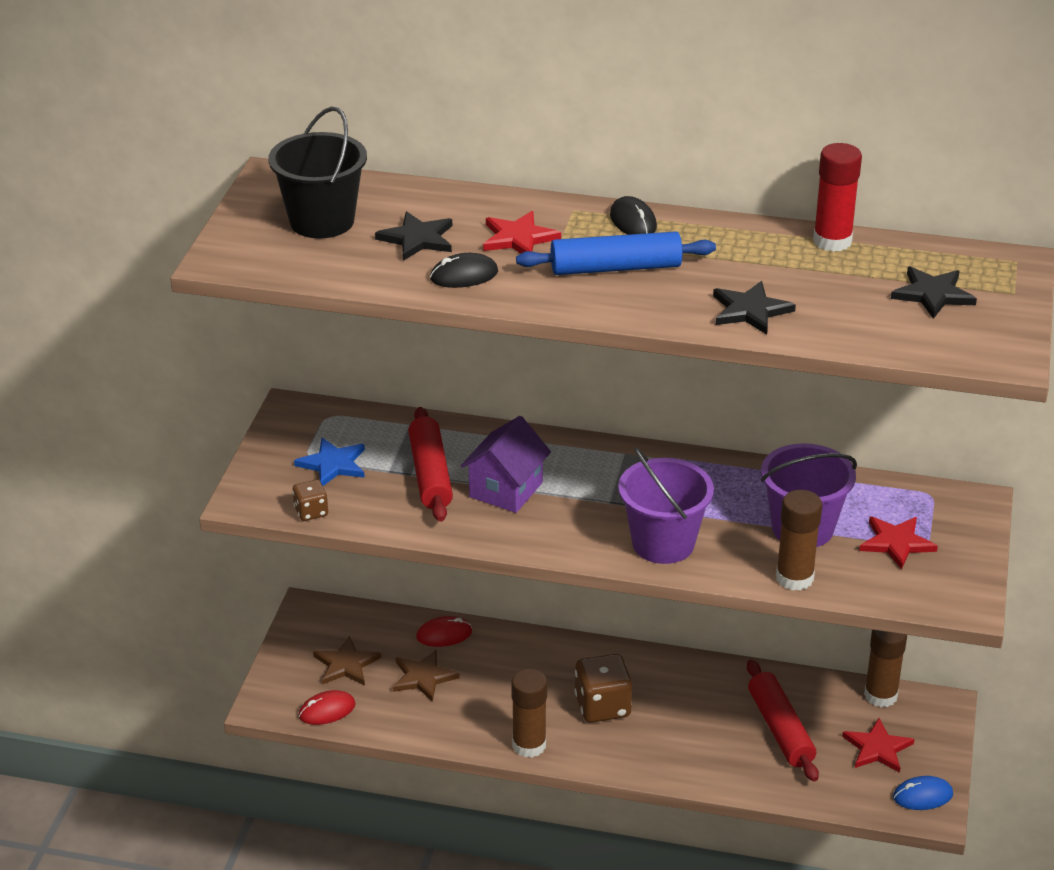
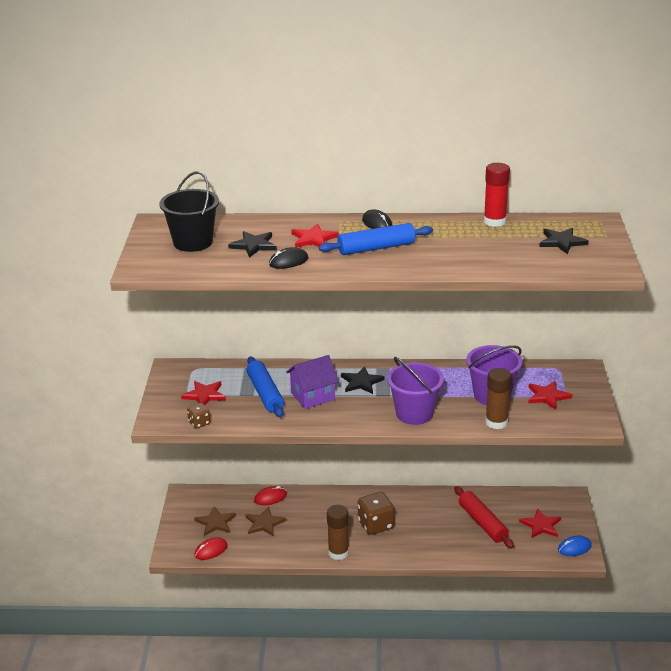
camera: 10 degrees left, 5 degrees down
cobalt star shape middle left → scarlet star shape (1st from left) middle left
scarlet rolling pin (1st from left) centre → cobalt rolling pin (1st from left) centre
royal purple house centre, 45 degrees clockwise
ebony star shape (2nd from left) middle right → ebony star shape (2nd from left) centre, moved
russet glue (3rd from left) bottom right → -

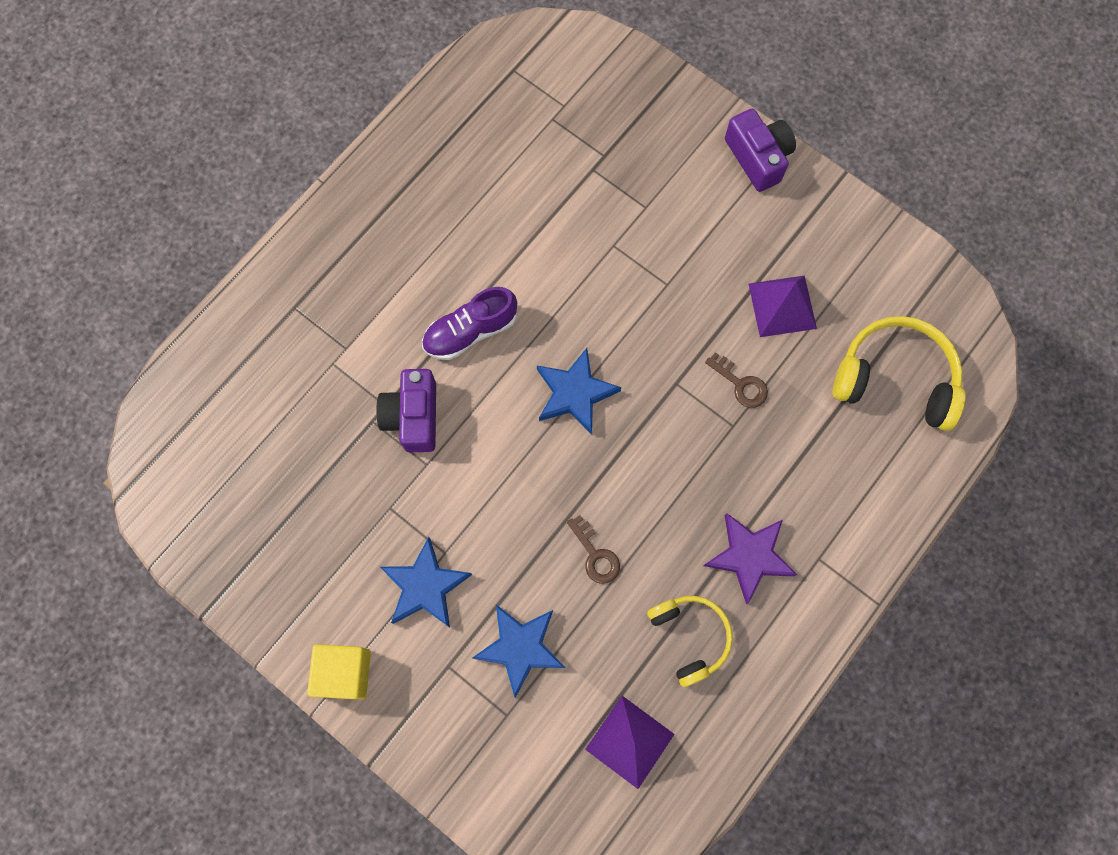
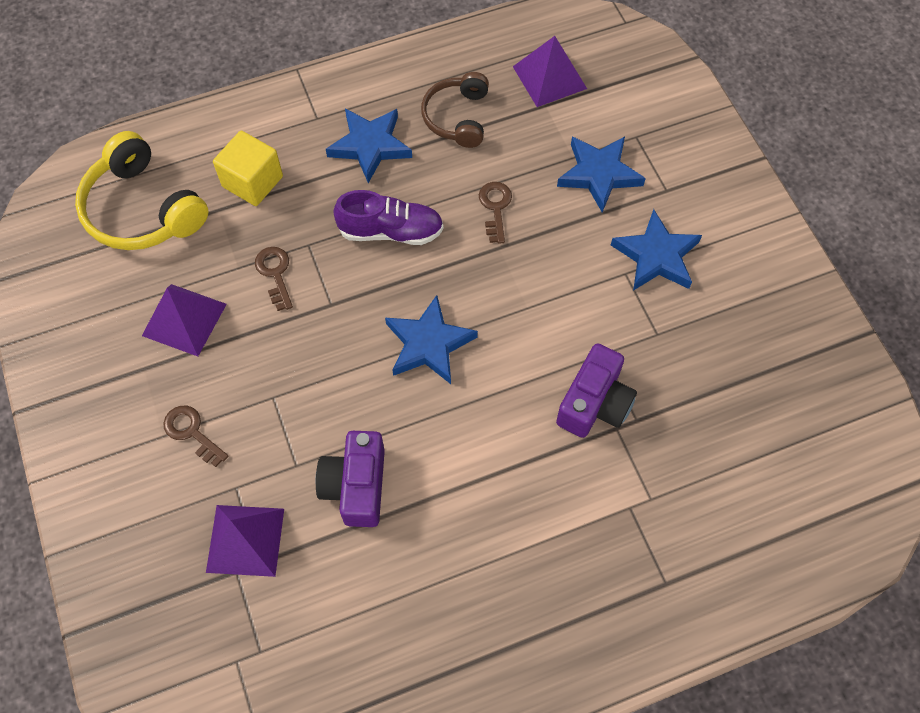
camera: 150 degrees left, 10 degrees down
- → russet latchkey (1st from left) middle left
- → royal purple pyramid (2nd from left) bottom left
golden block bottom left → golden block top left, moved
royal purple compact camera (2nd from left in the first image) top right → royal purple compact camera (1st from left) bottom centre, moved
royal purple star shape middle right → cobalt star shape (1st from left) top centre
royal purple sneaker centre → royal purple sneaker top centre, moved
golden headset (1st from left) bottom centre → russet headset top centre

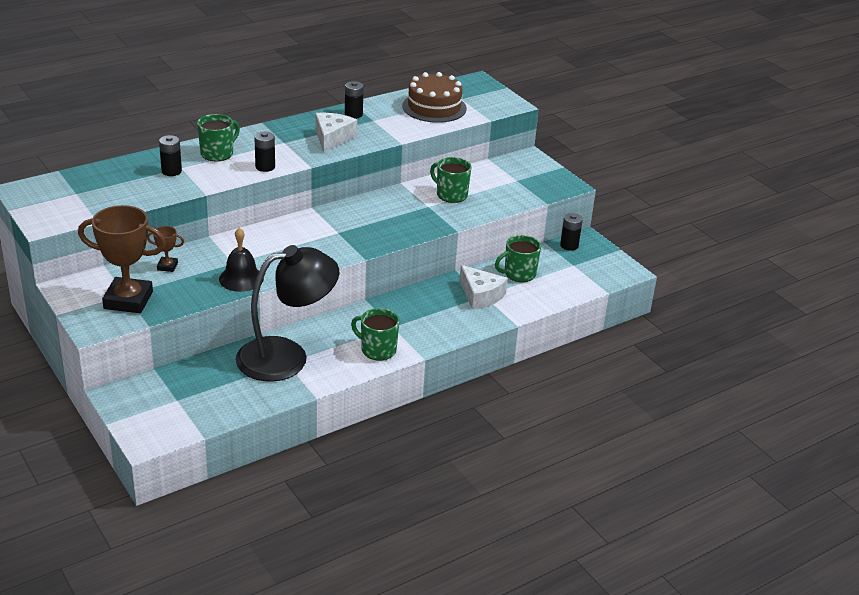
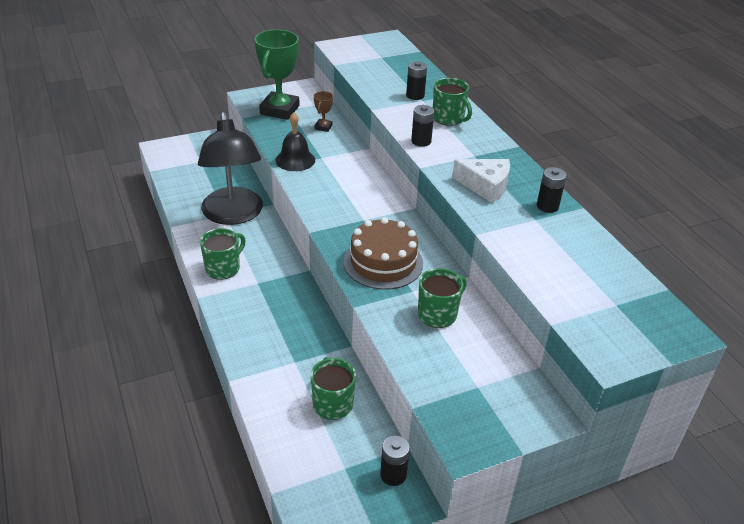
camera: 100 degrees right, 5 degrees up
russet prize cup (1st from left) middle left → green prize cup top centre
russet gateau top centre → russet gateau centre, moved
pure white cheese wedge (2nd from left) centre → -

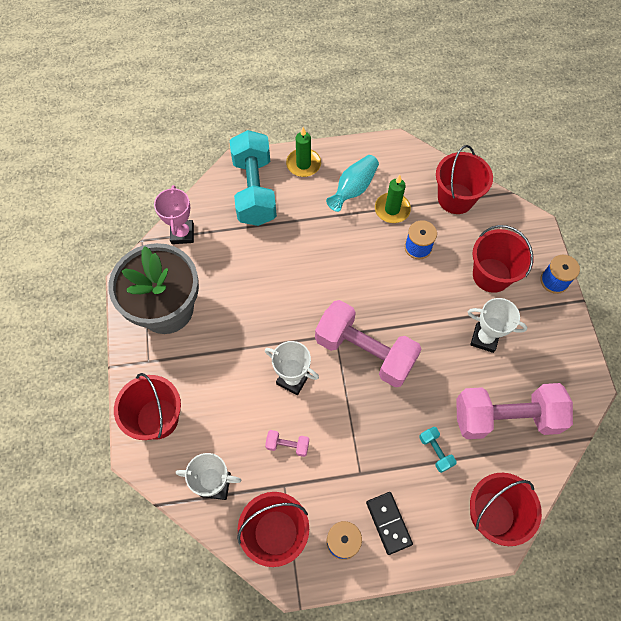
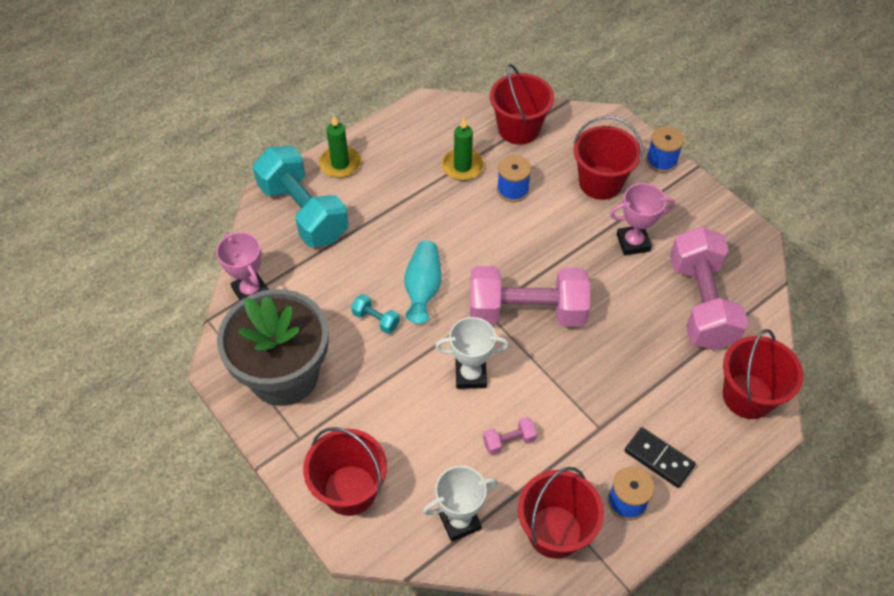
camera: 30 degrees left, 10 degrees down
teal dumbbell (2nd from left) bottom right → teal dumbbell (2nd from left) centre, moved
teal vase top centre → teal vase centre, moved
pure white prize cup (3rd from left) middle right → pink prize cup (2nd from left) middle right
pink dumbbell (3rd from left) middle right, 60 degrees counterclockwise

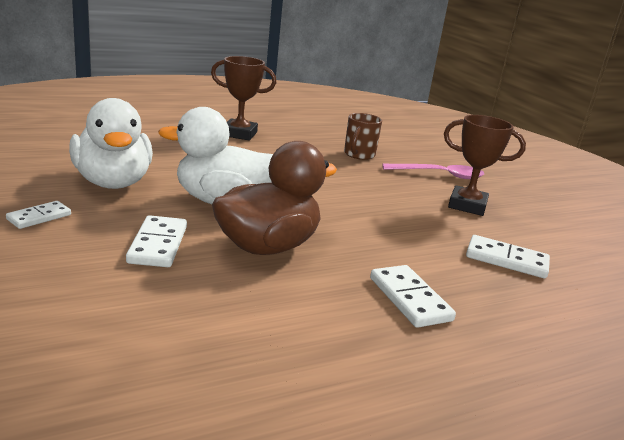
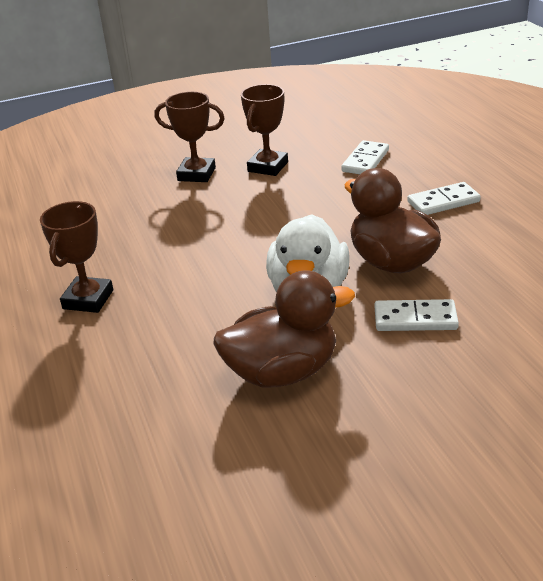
camera: 80 degrees left, 10 degrees up
pink tablespoon middle right → russet prize cup (2nd from left) top centre
pure white rubber duck (1st from left) top left → russet rubber duck (1st from left) centre
pure white domino tile (1st from left) middle left → -
russet tea mug top centre → -

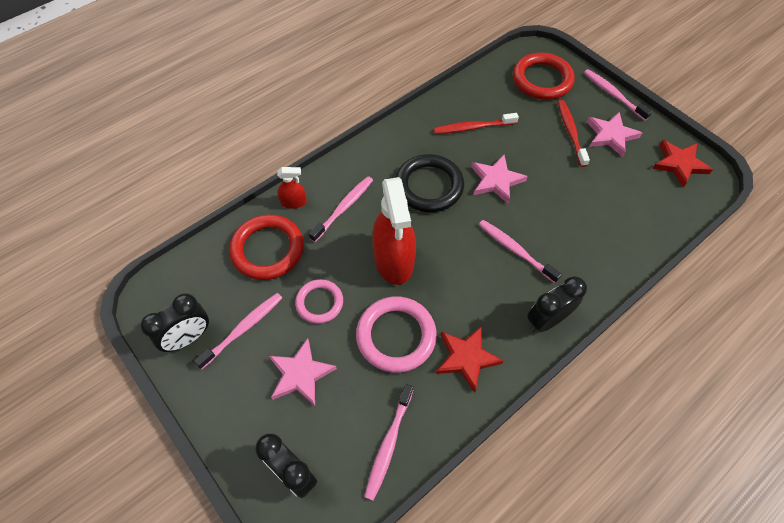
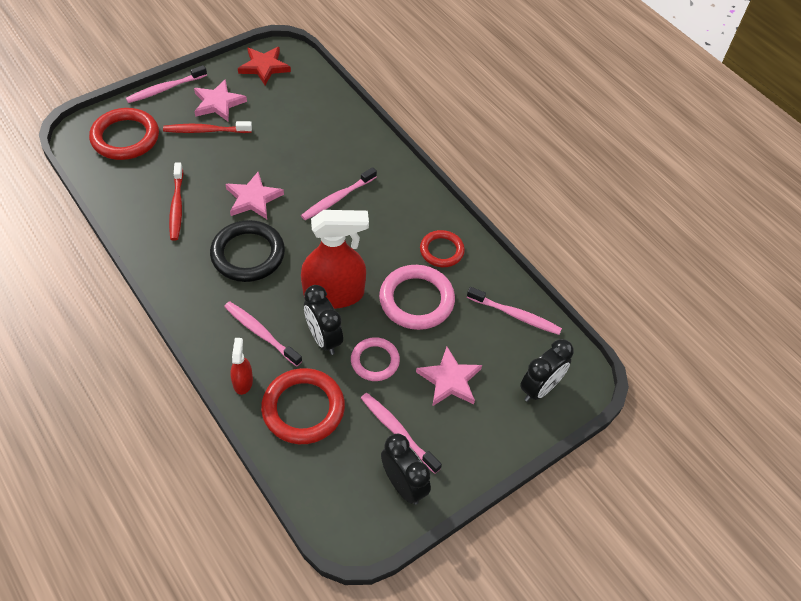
camera: 90 degrees left, 5 degrees down
ebony bedside clock (3rd from left in the first image) middle right → ebony bedside clock (1st from left) centre, moved
scarlet star shape (1st from left) bottom centre → scarlet hoop (3rd from left) centre

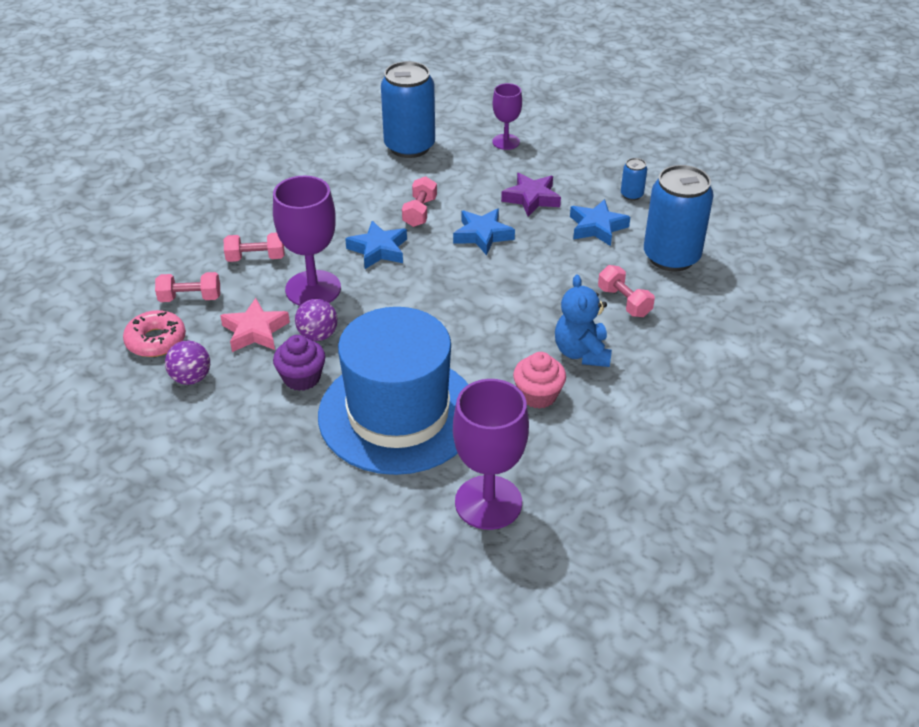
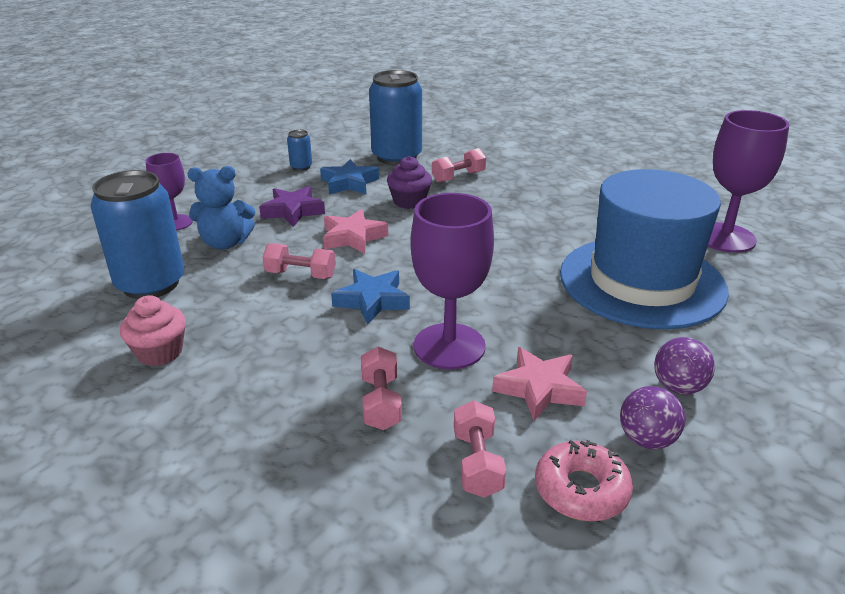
camera: 90 degrees left, 10 degrees down
pink fairy cake centre → pink fairy cake middle left, moved
cobalt stuffed bear centre → cobalt stuffed bear middle left, moved
cobalt star shape (2nd from left) top centre → pink star shape (1st from left) centre
royal purple fairy cake middle left → royal purple fairy cake top centre, moved
royal purple ball (2nd from left) centre → royal purple ball (2nd from left) middle right, moved

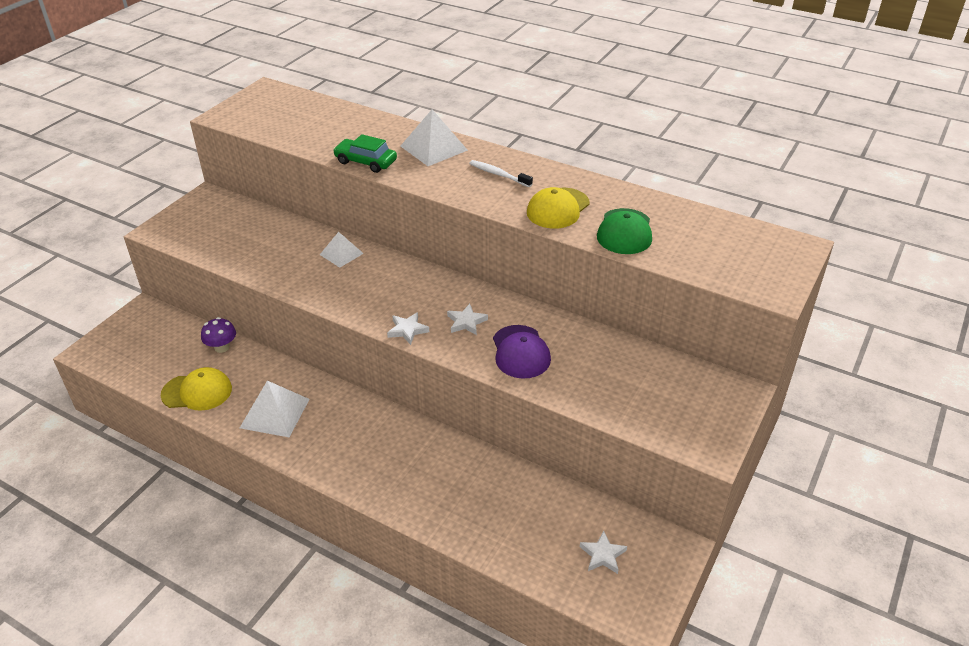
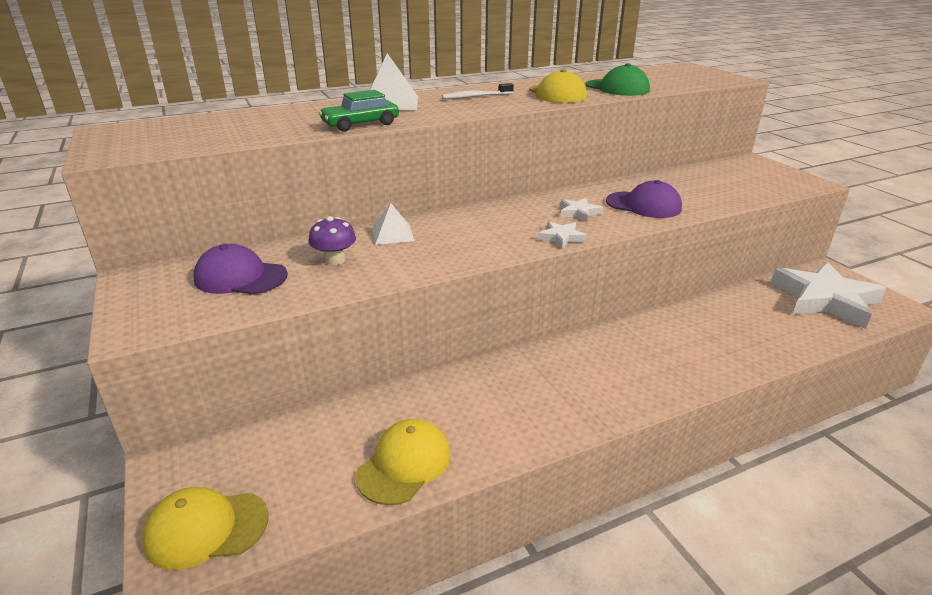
camera: 55 degrees left, 10 degrees down
- → golden peaked cap (1st from left) bottom left
- → royal purple peaked cap (1st from left) middle left
royal purple toadstool middle left → royal purple toadstool centre, moved
pure white star shape (3rd from left) bottom centre → pure white star shape (3rd from left) middle right, x2.39
pure white pyramid (1st from left) middle left → -

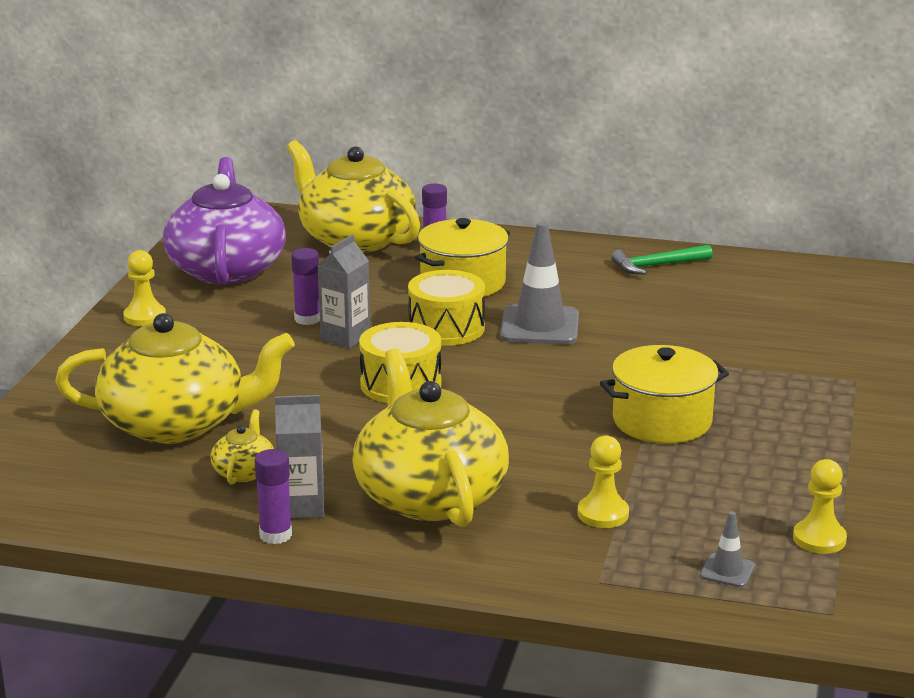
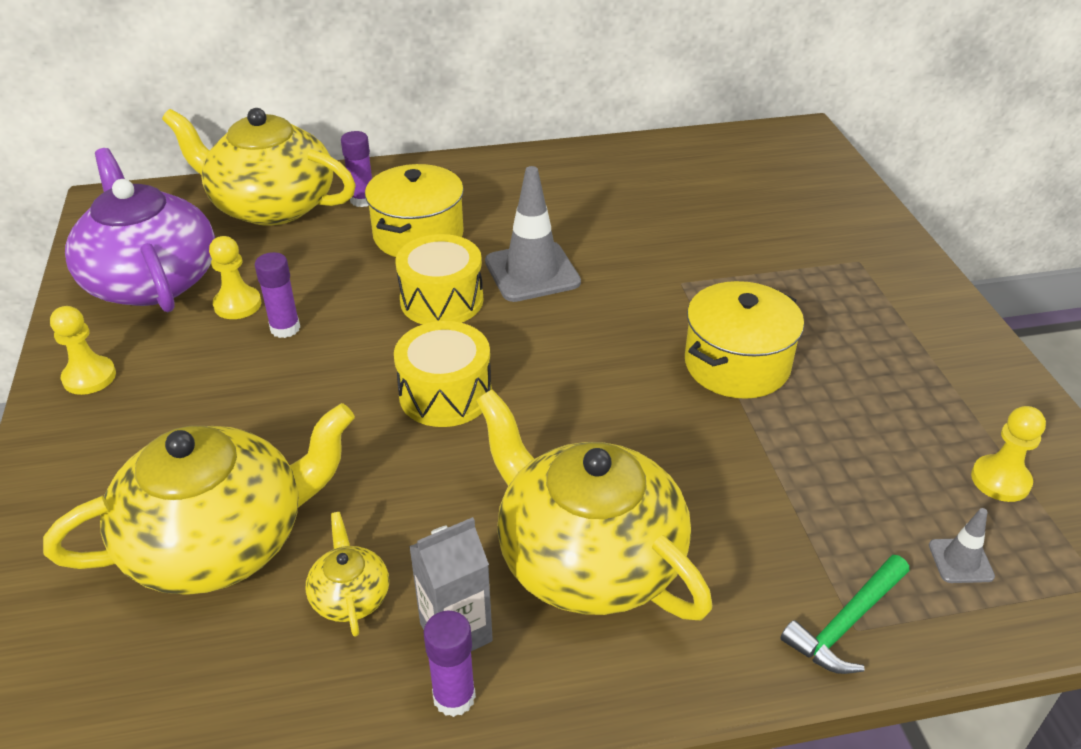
camera: 25 degrees left, 15 degrees up
golden chess pawn (2nd from left) bottom centre → golden chess pawn (2nd from left) middle left, moved
green hammer middle right → green hammer bottom right, moved
gray milk carton (2nd from left) centre → -

